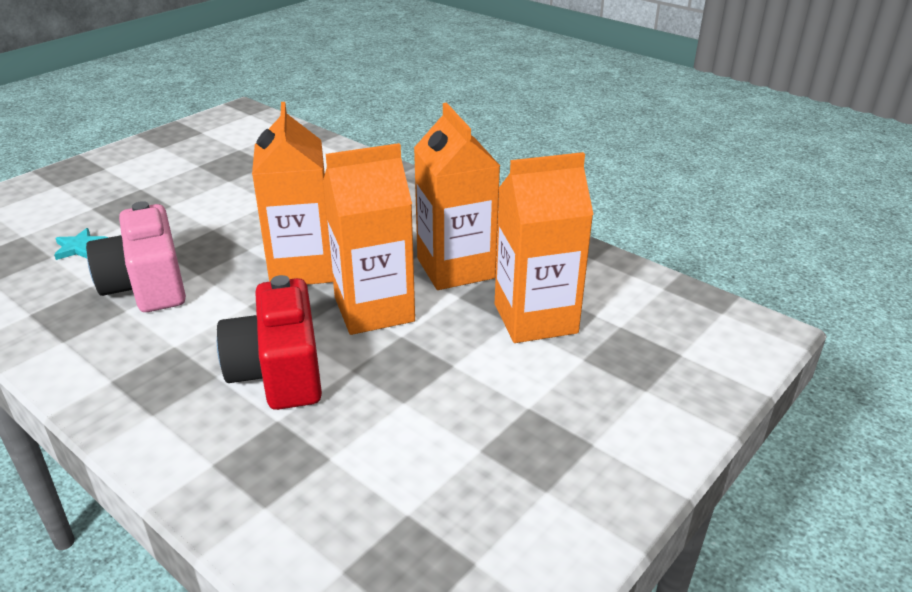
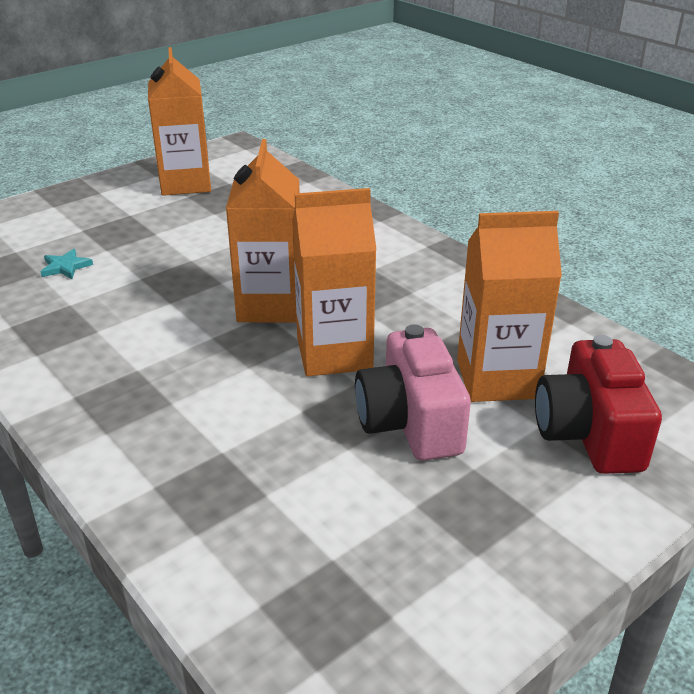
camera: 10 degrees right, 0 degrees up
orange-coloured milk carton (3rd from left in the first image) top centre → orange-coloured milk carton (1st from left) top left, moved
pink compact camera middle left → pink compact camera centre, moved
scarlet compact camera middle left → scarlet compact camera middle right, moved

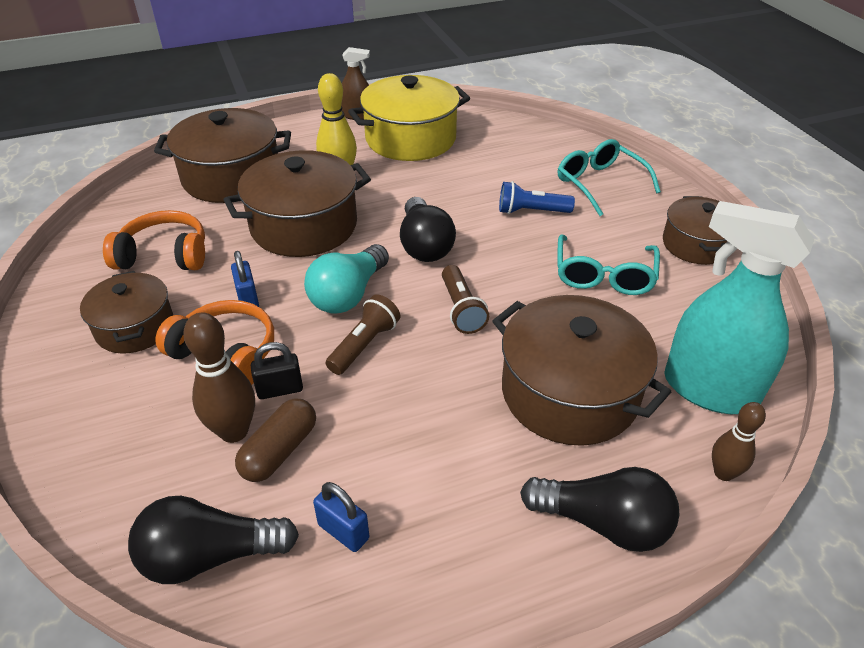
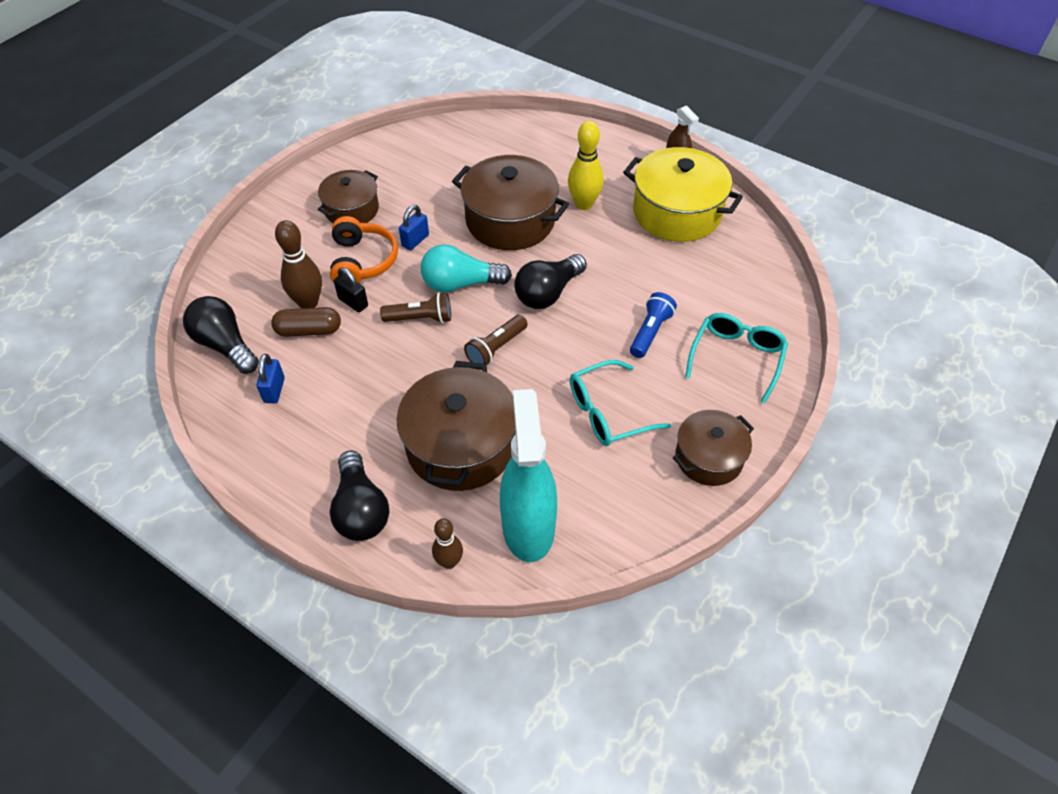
camera: 55 degrees right, 10 degrees up
cobalt flashlight top centre → cobalt flashlight centre, 60 degrees clockwise
orange-coloured headset (1st from left) middle left → -
russet cooking pot (2nd from left) top left → -

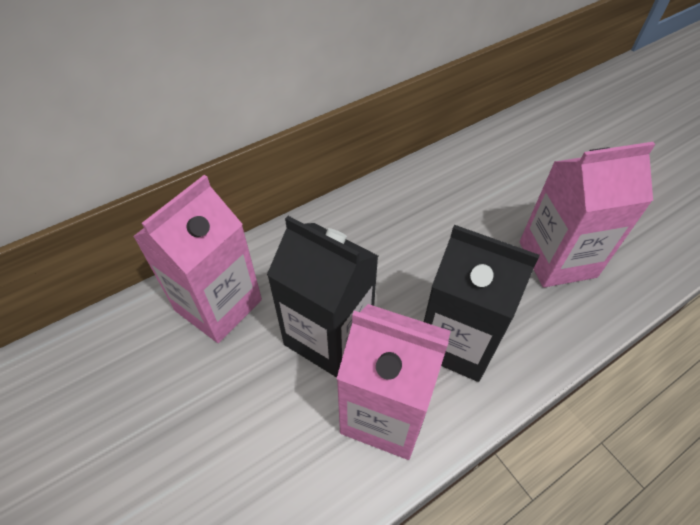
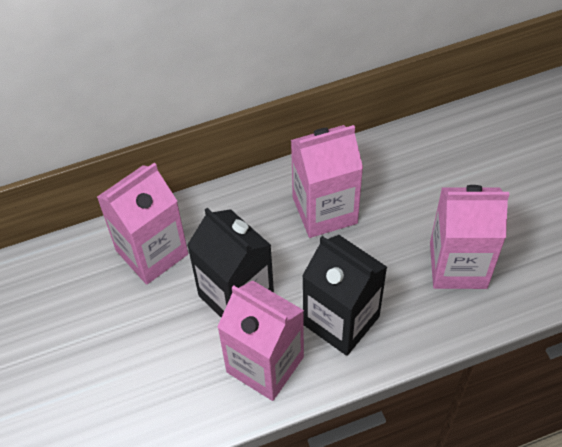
camera: 15 degrees right, 5 degrees up
- → pink milk carton (3rd from left) centre

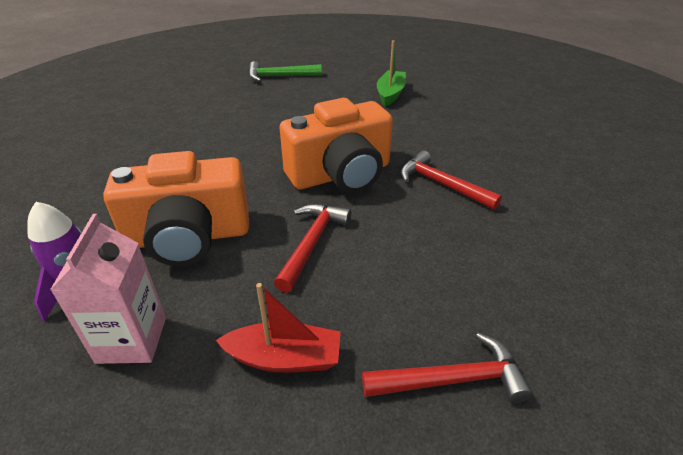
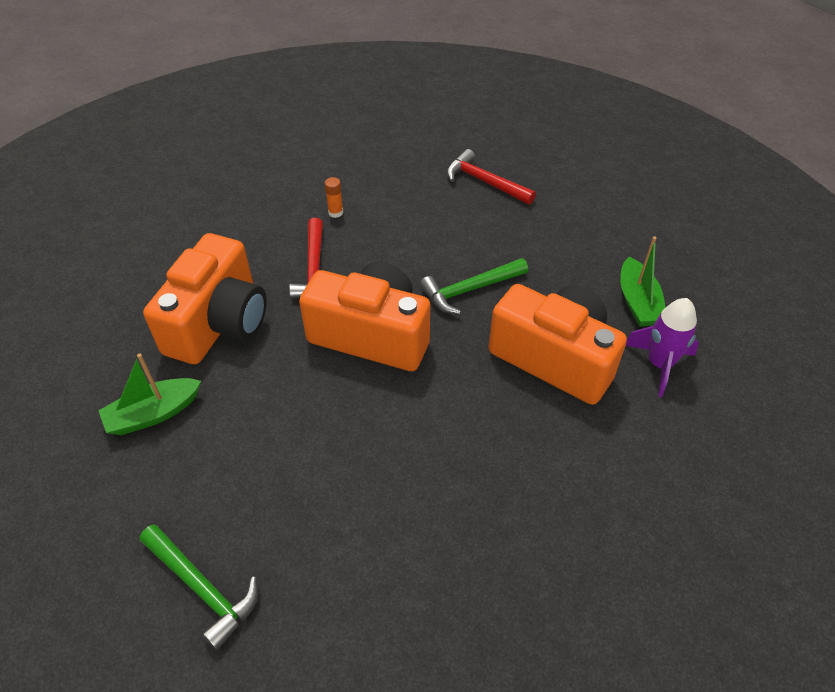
camera: 135 degrees left, 10 degrees up
- → orange-coloured compact camera (1st from left) middle left
- → orange-coloured glue top centre
scarlet hammer (1st from left) centre → green hammer (2nd from left) centre
pink milk carton middle left → green boat (2nd from left) middle right
scarlet boat bottom centre → -

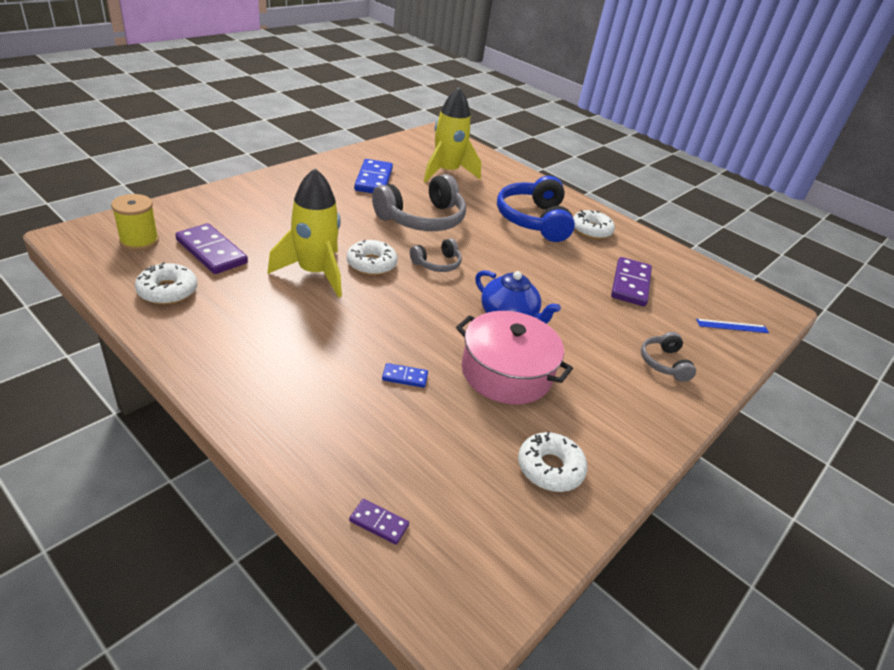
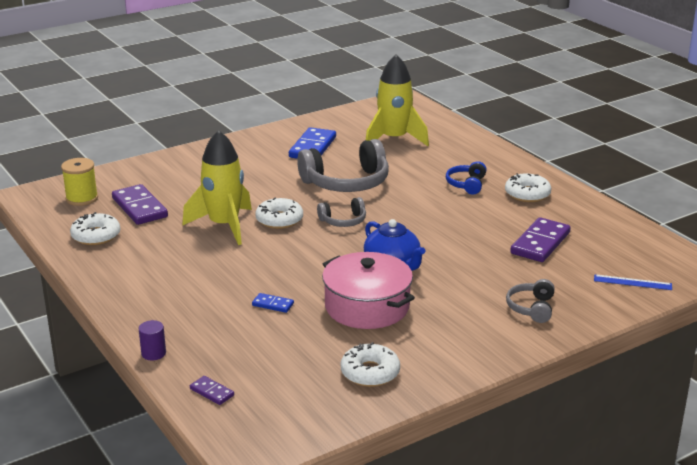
camera: 20 degrees right, 10 degrees down
- → royal purple cylinder shape bottom left
cobalt headset top centre → cobalt headset middle right, x0.51

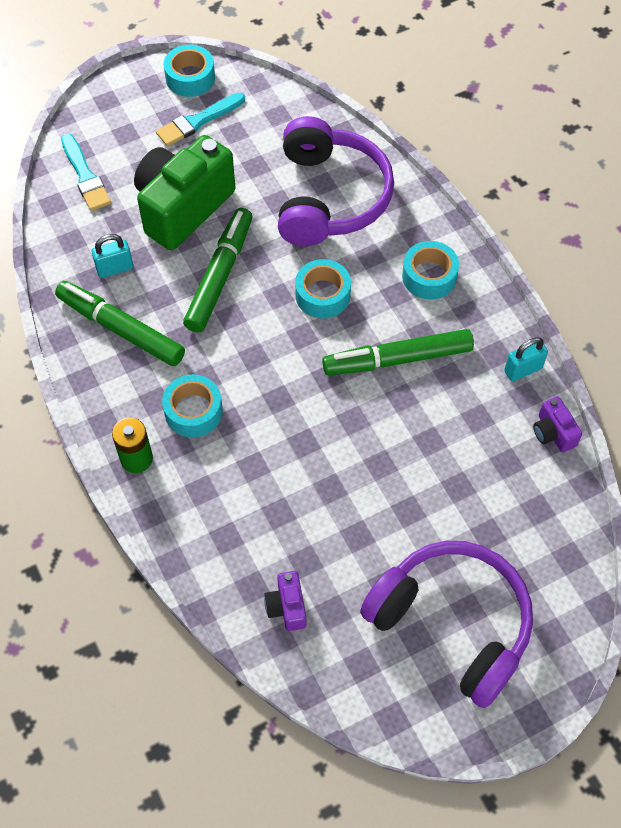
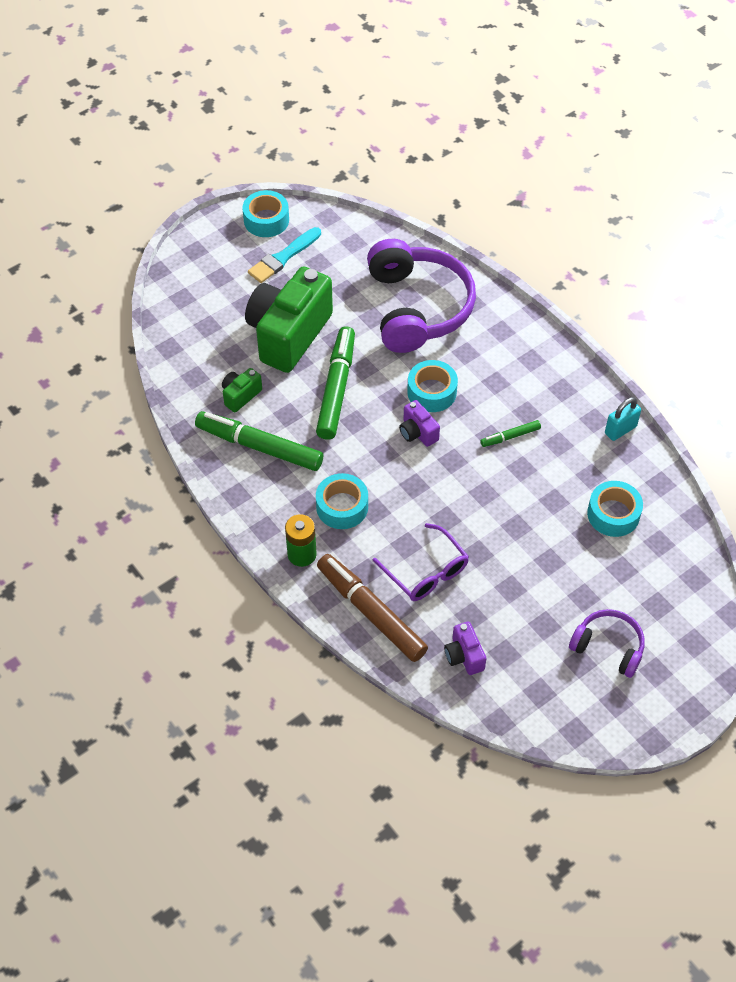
camera: 10 degrees left, 5 degrees down
teal small lock (1st from left) top left → green compact camera (1st from left) middle left
- → russet felt pen centre
- → royal purple spectacles centre
royal purple compact camera (2nd from left in the first image) middle right → royal purple compact camera (1st from left) centre, moved
green felt pen (3rd from left) centre → green felt pen (3rd from left) middle right, x0.47
royal purple headset (2nd from left) bottom right → royal purple headset (2nd from left) middle right, x0.52
teal sticky tape (4th from left) top right → teal sticky tape (4th from left) middle right, moved
teal paintbrush (1st from left) top left → -

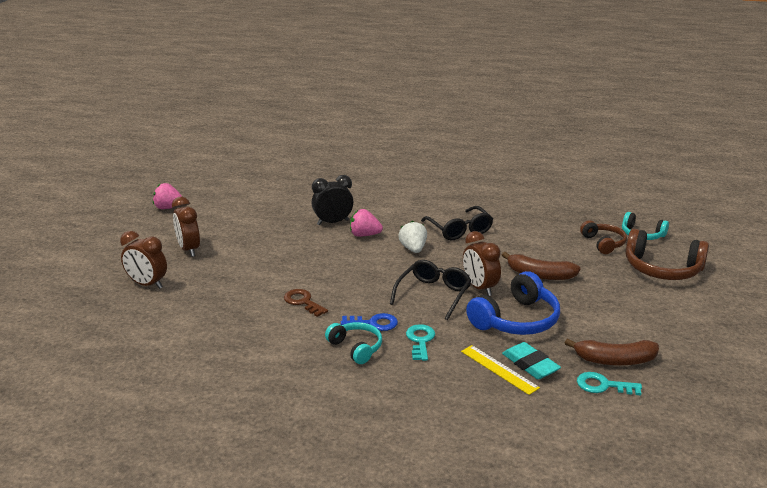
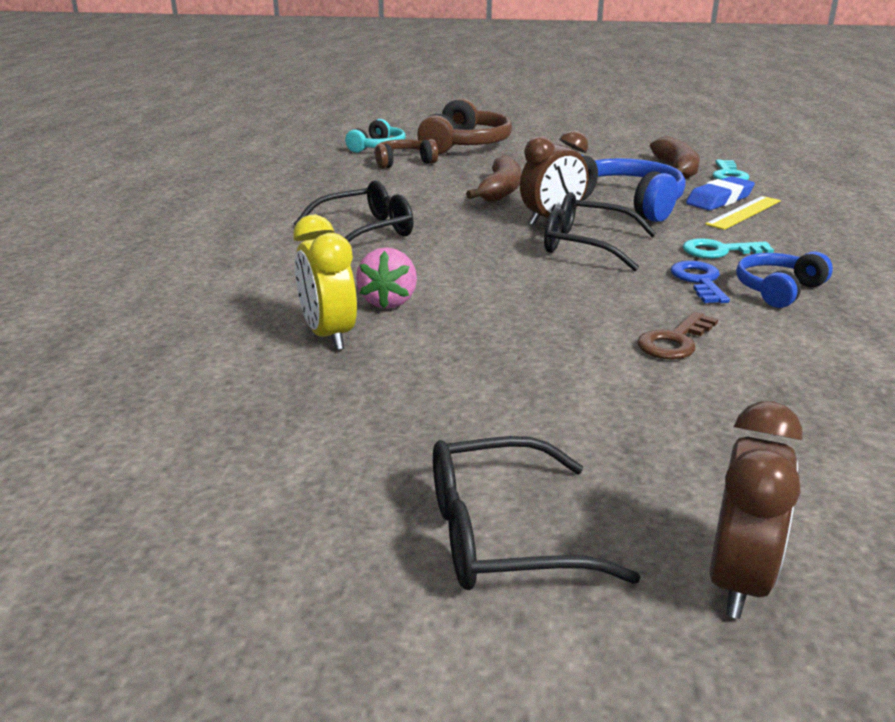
camera: 95 degrees left, 0 degrees up
ebony bedside clock centre → golden bedside clock centre
russet bedside clock (2nd from left) middle left → ebony spectacles (2nd from left) bottom centre
teal pencil eraser bottom right → cobalt pencil eraser top right
teal headset (1st from left) bottom centre → cobalt headset (2nd from left) middle right
pink strawberry (1st from left) middle left → -
pure white strawberry centre → -

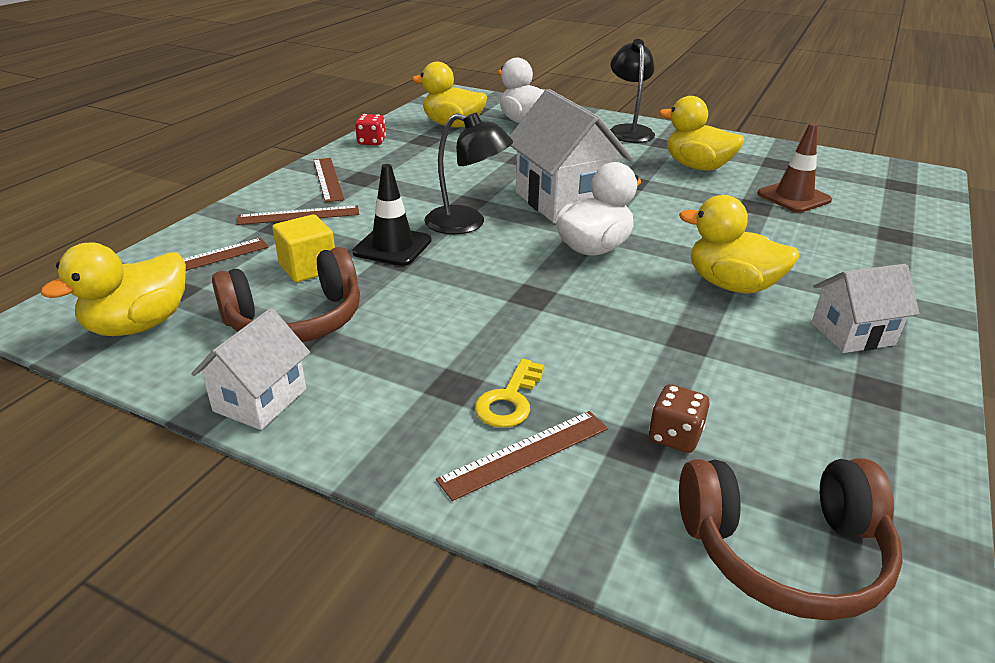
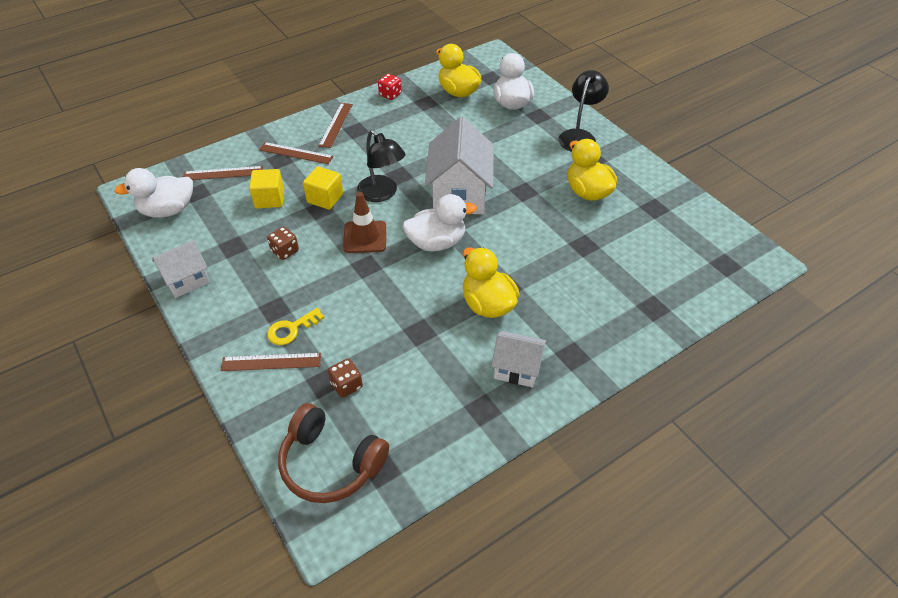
camera: 30 degrees right, 15 degrees up
golden rubber duck (1st from left) middle left → pure white rubber duck (1st from left) top left
- → russet dice (1st from left) middle left
ebony road cone top centre → golden block (2nd from left) top centre
russet road cone top right → russet road cone centre, moved
russet headset (1st from left) middle left → -

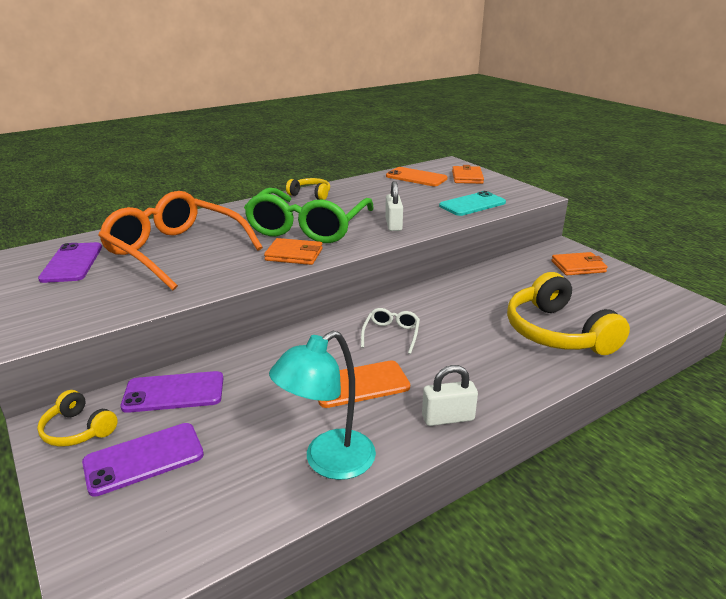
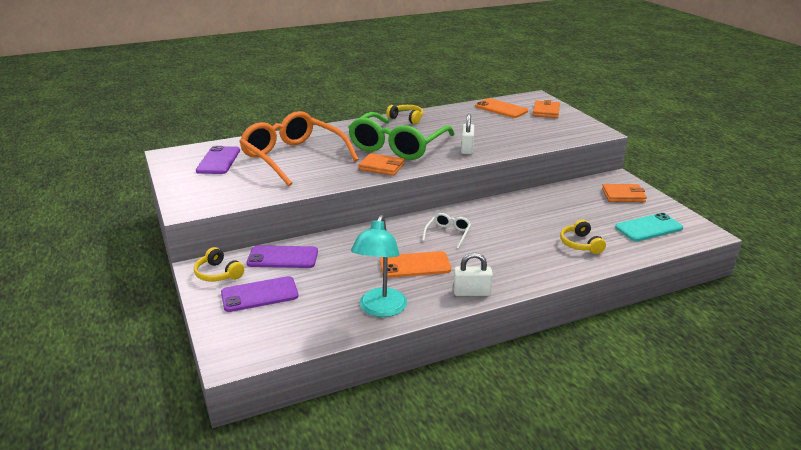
camera: 10 degrees right, 0 degrees up
teal reading lamp bottom centre → teal reading lamp centre, 45 degrees counterclockwise
golden headset (3rd from left) middle right, x0.51
teal mobile phone centre → teal mobile phone middle right, moved

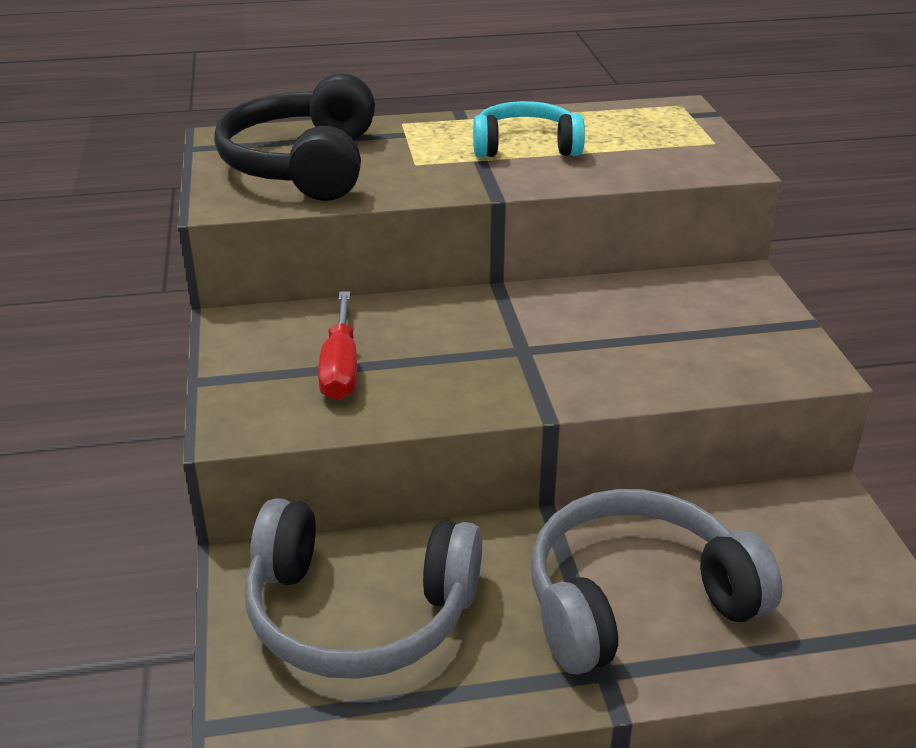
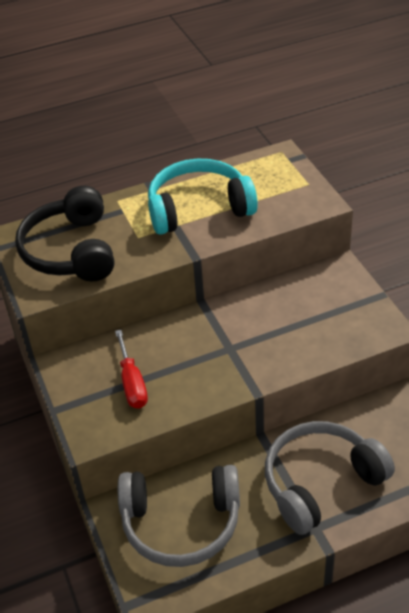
camera: 10 degrees left, 10 degrees up
teal headset top centre, x1.57

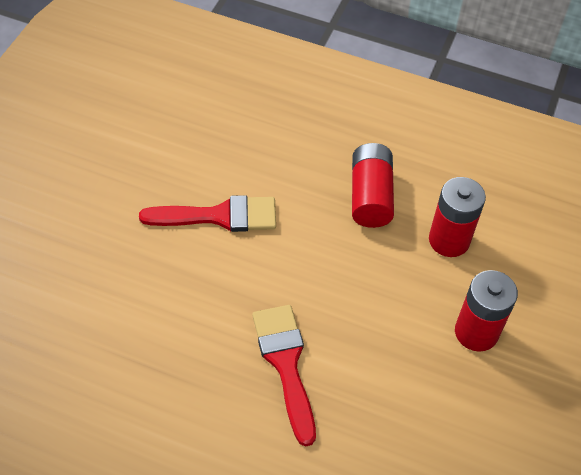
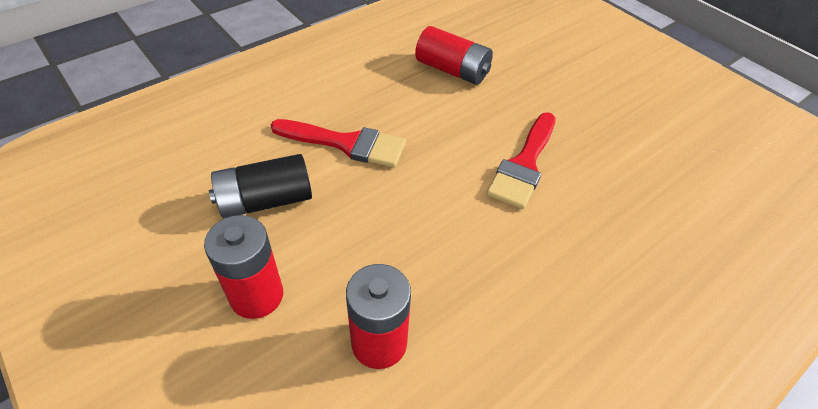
camera: 120 degrees right, 5 degrees down
- → ebony battery middle left
scarlet battery (1st from left in the first image) centre → scarlet battery (3rd from left) top centre, moved

